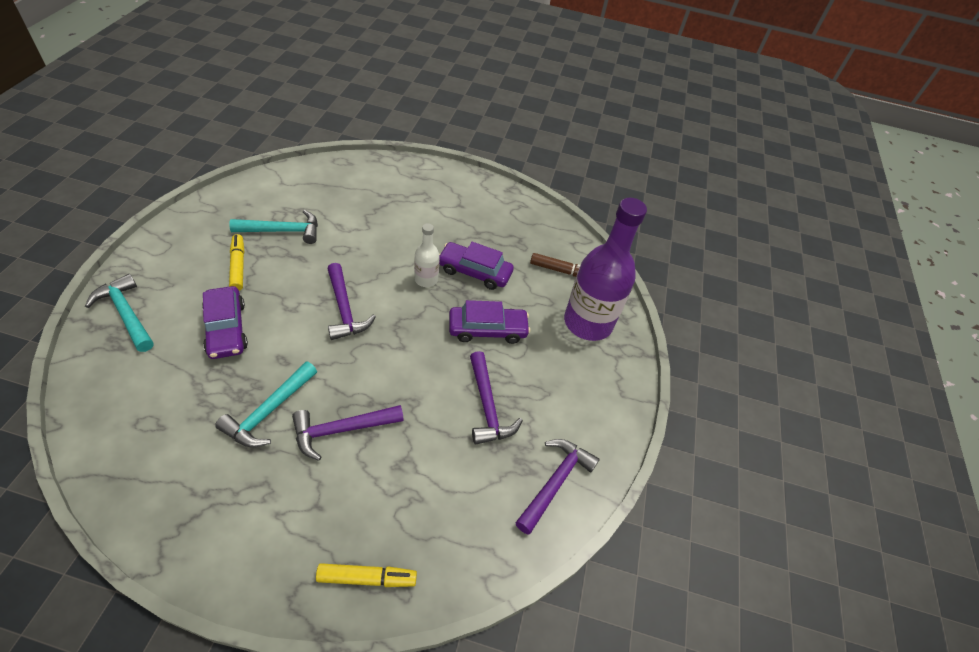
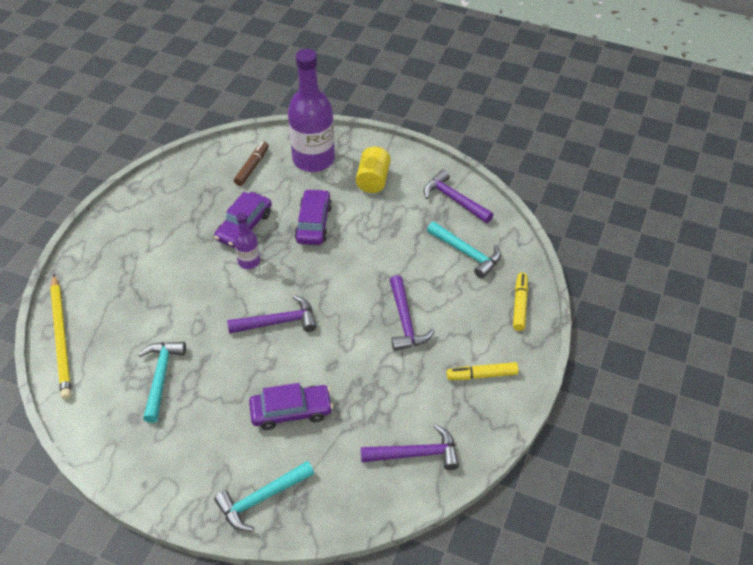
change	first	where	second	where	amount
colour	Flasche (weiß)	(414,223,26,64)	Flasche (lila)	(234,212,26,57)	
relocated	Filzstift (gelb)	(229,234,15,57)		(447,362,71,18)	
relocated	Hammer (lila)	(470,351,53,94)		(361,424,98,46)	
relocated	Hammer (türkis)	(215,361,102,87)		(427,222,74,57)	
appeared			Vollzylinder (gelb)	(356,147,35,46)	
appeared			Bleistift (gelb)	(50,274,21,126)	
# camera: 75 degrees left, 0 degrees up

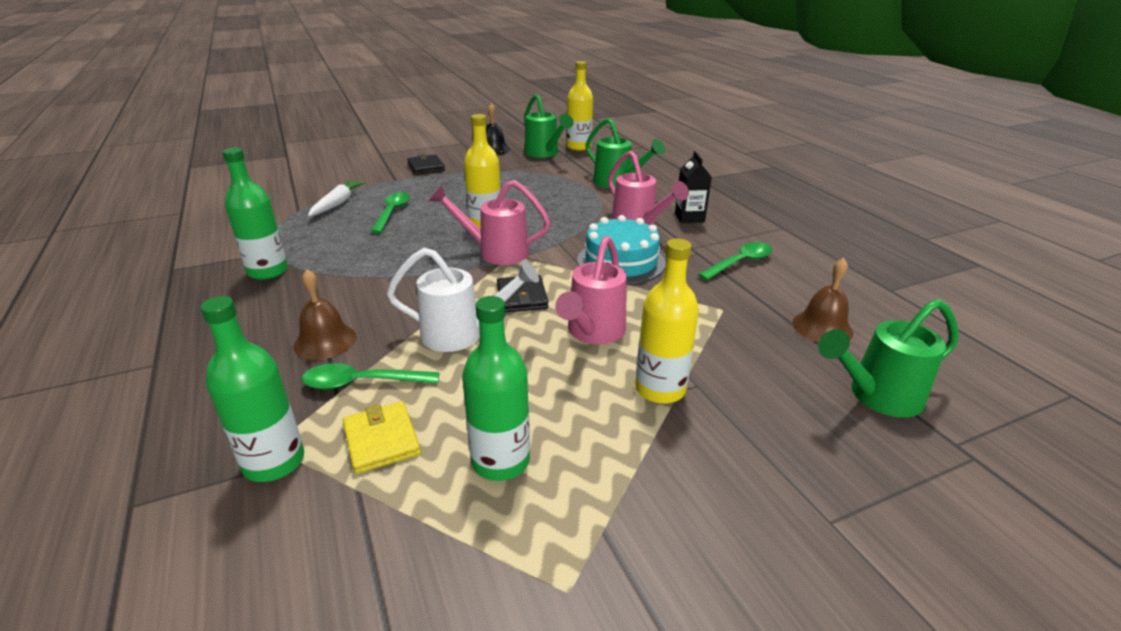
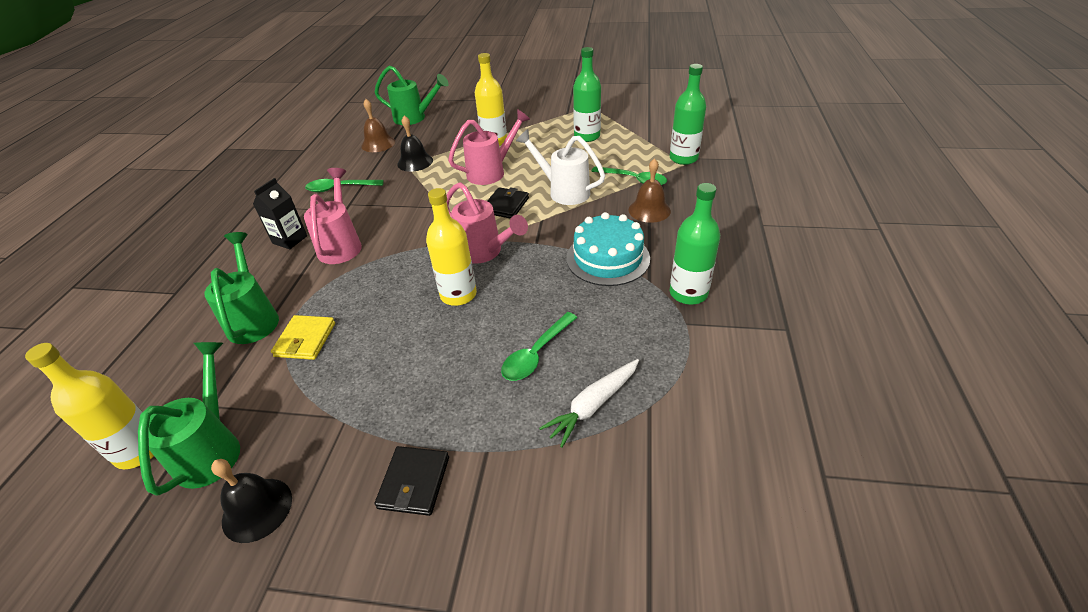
change	first	where	second	where	amount
relocated	Kuchen (türkis)	(577,215,89,69)		(566,212,84,74)	
relocated	Geldbörse (gelb)	(343,401,78,73)		(271,315,64,45)	
appeared			Glocke (schwarz)	(397,115,36,57)	
# camera: 145 degrees left, 10 degrees up

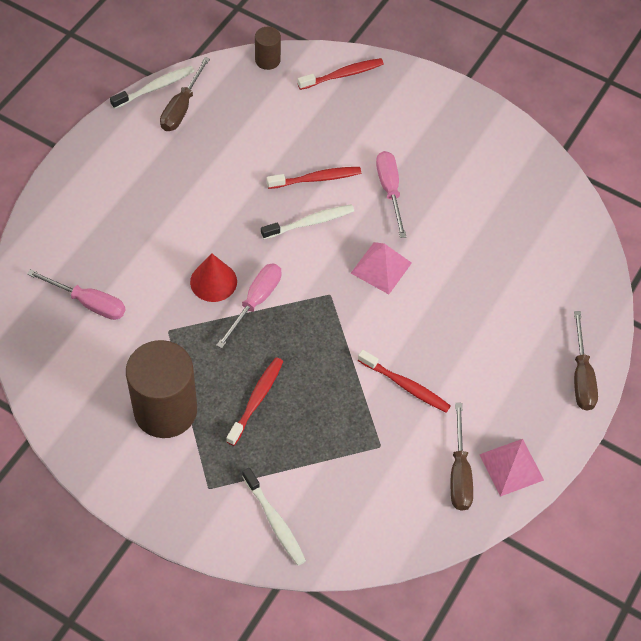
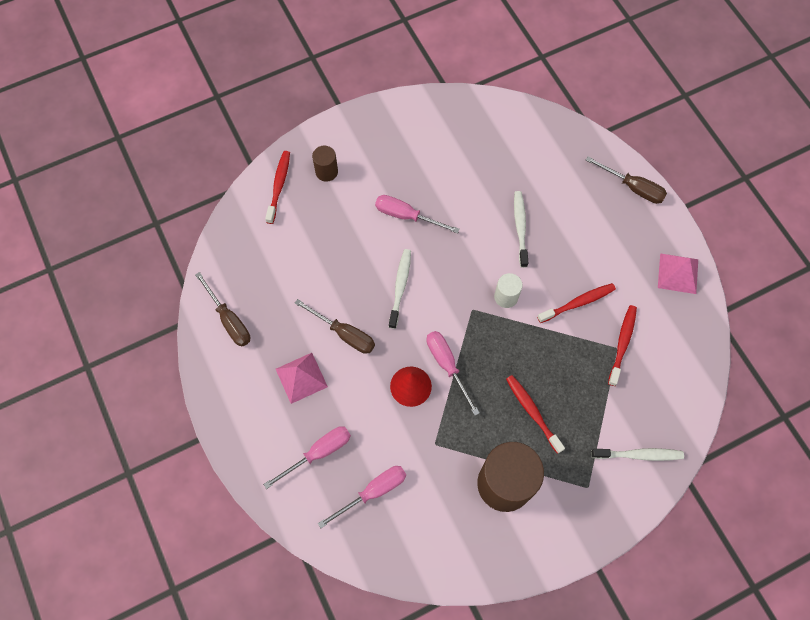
change	first	where	second	where	amount
relocated	Vollzylinder (braun)	(255,27,26,43)		(312,146,26,36)	
relocated	Zahnbürste (weiß)	(110,66,84,43)		(514,191,14,77)	
relocated	Zahnbürste (rot)	(267,167,94,22)		(608,305,29,81)	
relocated	Pyramide (rosa)	(351,242,61,52)		(276,353,52,51)	
relocated	Schraubenzieher (braun)	(451,403,22,108)		(295,299,80,55)	
appeared			Vollzylinder (weiß)	(494,273,29,35)	
appeared			Schraubenzieher (rosa)	(263,426,88,63)	
# camera: 55 degrees left, 10 degrees up

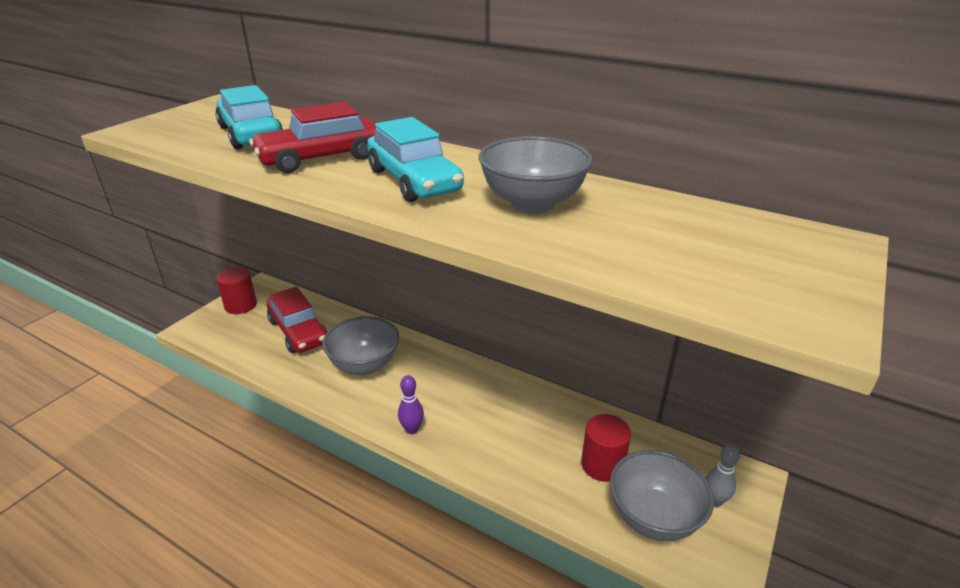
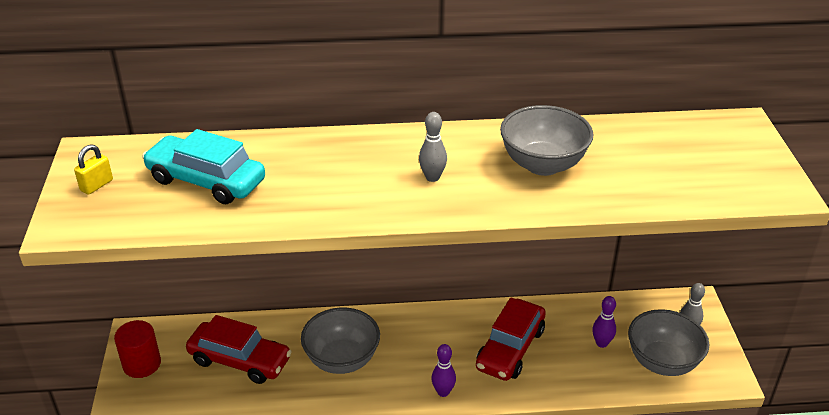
change	first	where	second	where	amount
relocated	Auto (rot)	(249,102,127,71)		(476,297,70,84)	
exchanged	Auto (türkis)	(367,117,97,85)	Bowlingkegel (grau)	(419,112,28,70)	
exchanged	Vollzylinder (rot)	(581,414,50,68)	Bowlingkegel (lila)	(592,296,24,52)	
appeared			Vorhängeschloss (gelb)	(74,144,39,51)	
# camera: 35 degrees left, 5 degrees up

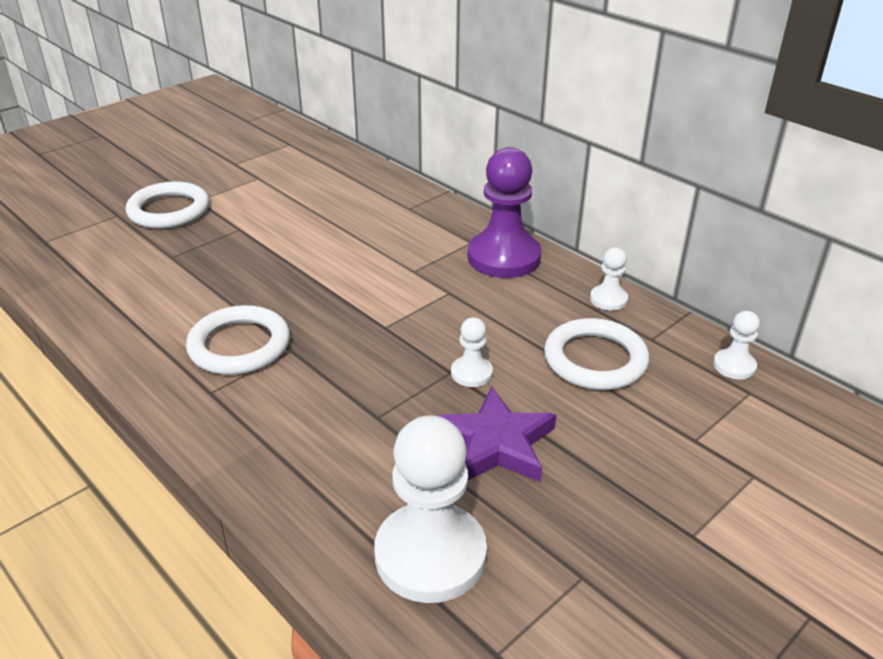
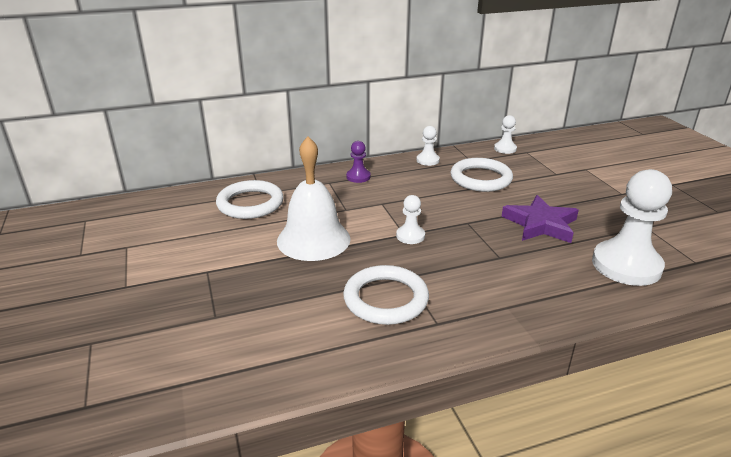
change	first	where	second	where	amount
size	Bauer (lila)	(467,147,74,131)		(346,141,25,42)	x0.47
relocated	Ring (weiß)	(126,181,84,48)		(216,180,68,39)	
relocated	Bauer (weiß)	(451,317,42,70)		(396,195,29,49)	
appeared			Glocke (weiß)	(277,136,74,125)	
# camera: 65 degrees left, 5 degrees down

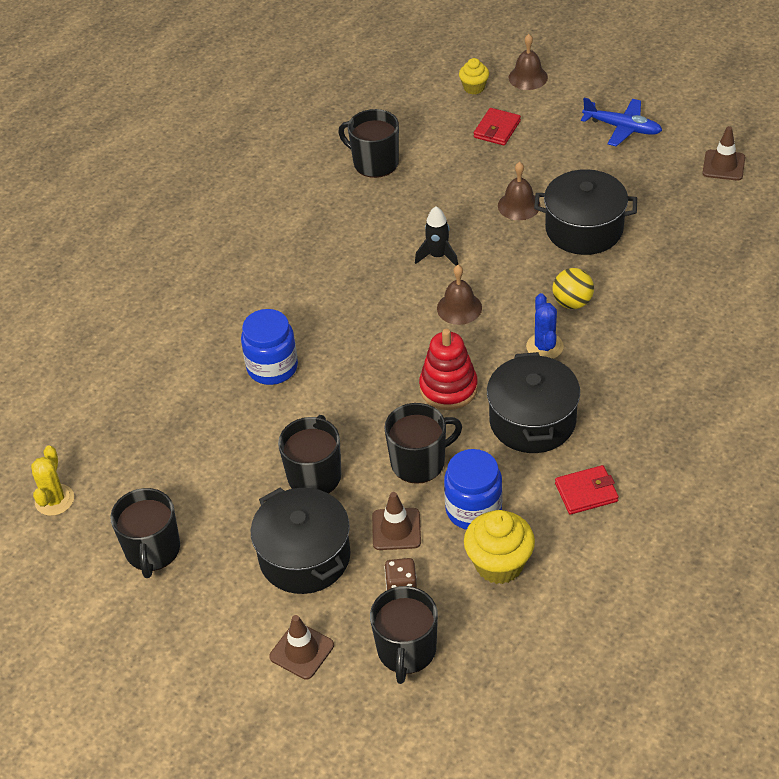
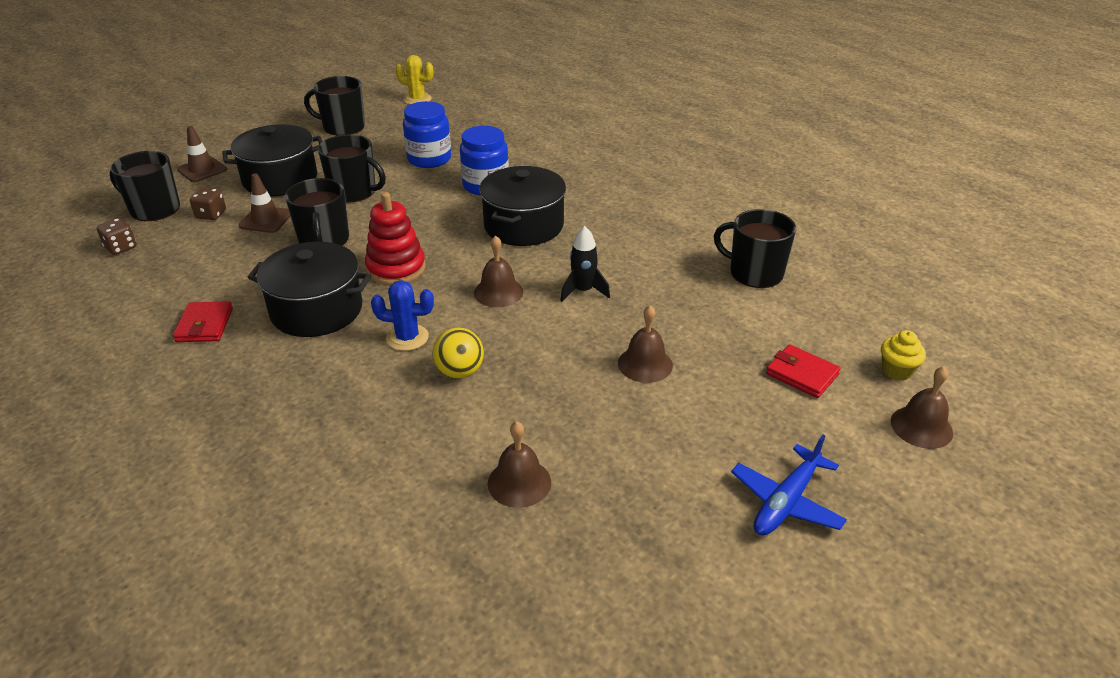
change	first	where	second	where	amount
spun	Tasse (schwarz)	(338,109,61,69)		(714,209,82,79)	105 degrees counterclockwise
missing	Leitkegel (braun)	(703,126,42,55)			
relocated	Kochtopf (schwarz)	(534,169,103,86)		(479,166,87,80)	
relocated	Einmachglas (blau)	(444,449,58,81)		(403,101,48,67)	
missing	Muffin (gelb)	(464,510,71,74)			
appeared			Spielwürfel (braun)	(97,218,40,37)	
appeared			Glocke (braun)	(488,421,63,87)	
# camera: 100 degrees right, 10 degrees down

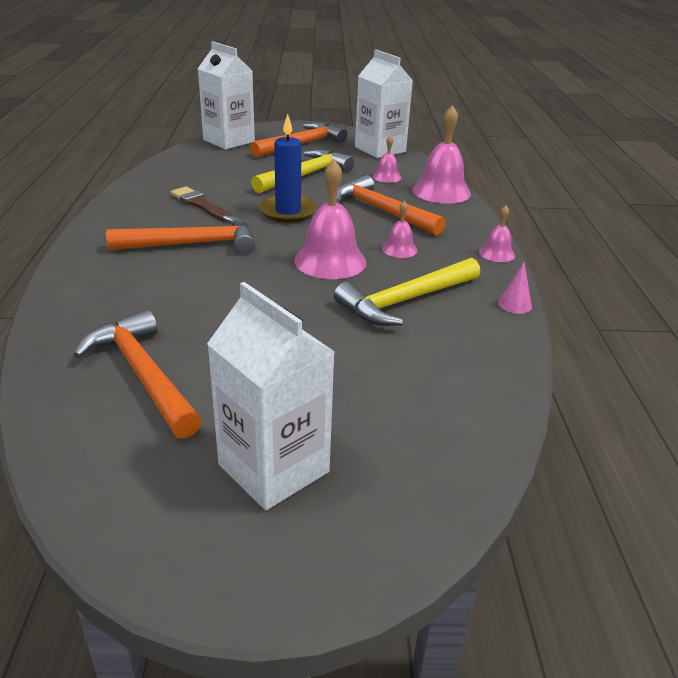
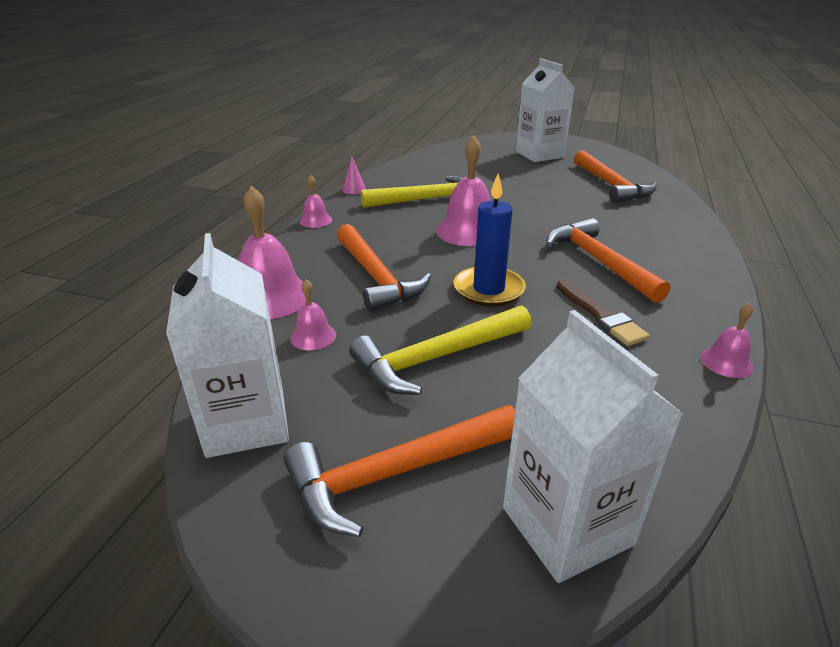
change	first	where	second	where	amount
relocated	Glocke (rosa)	(382,201,36,57)		(700,303,53,75)	
spun	Hammer (orange)	(106,215,149,39)		(546,218,124,85)	60 degrees clockwise
# camera: 160 degrees left, 0 degrees up

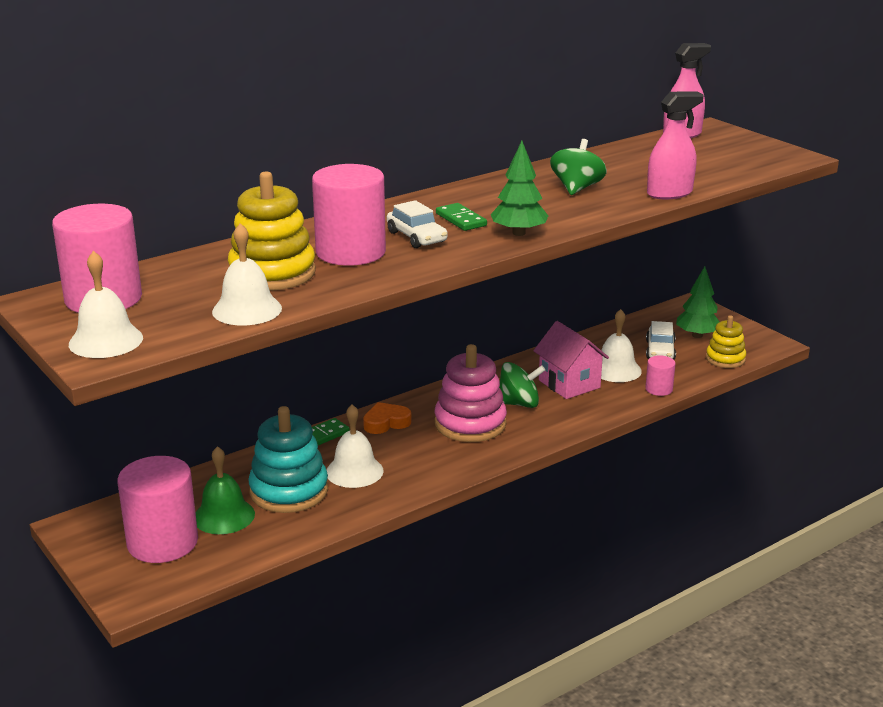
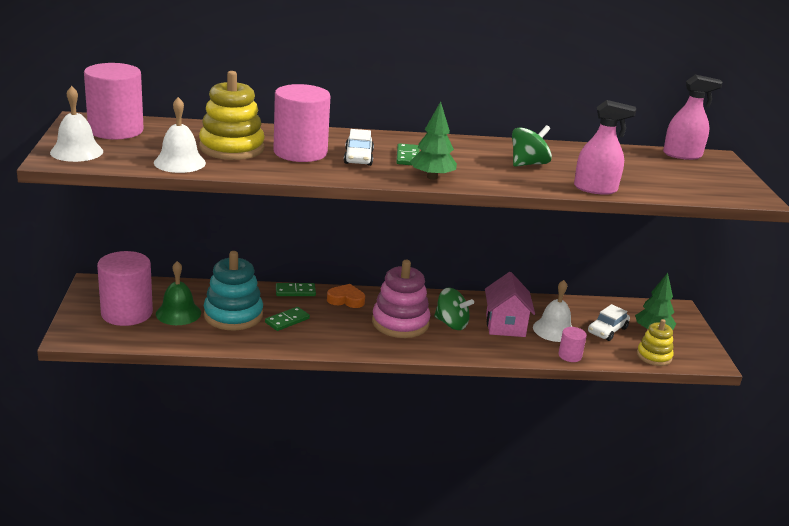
change	first	where	second	where	amount
exchanged	Glocke (weiß)	(326,405,58,83)	Dominostein (grün)	(265,307,45,24)	
# camera: 30 degrees right, 0 degrees up

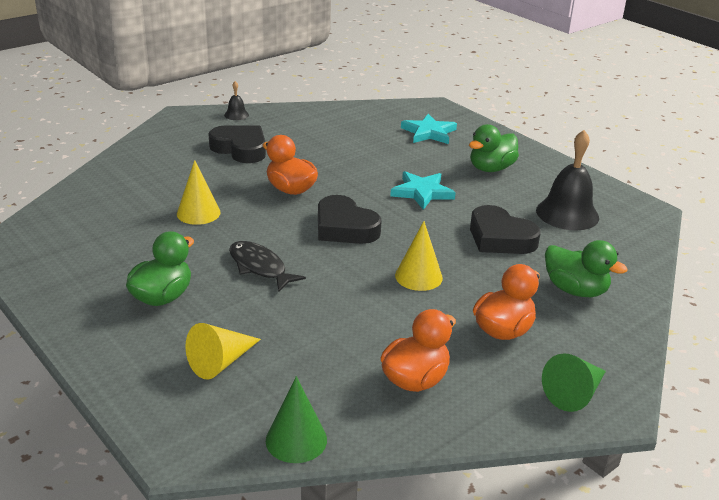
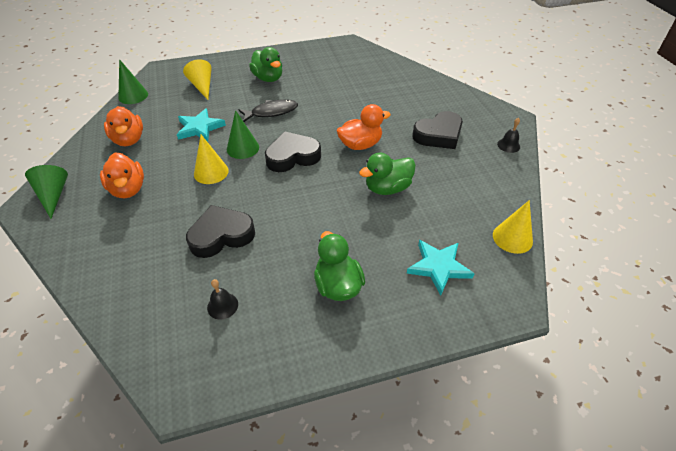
change	first	where	second	where	amount
size	Glocke (schwarz)	(536,130,63,100)		(207,279,31,41)	x0.47
relocated	Kegel (gelb)	(177,160,44,65)		(493,200,40,54)	
relocated	Stern (türkis)	(390,171,66,39)		(177,108,49,34)	
relocated	Ente (grün)	(545,240,83,57)		(359,153,57,42)	
appeared			Kegel (grün)	(227,110,32,49)	
# camera: 115 degrees right, 15 degrees up

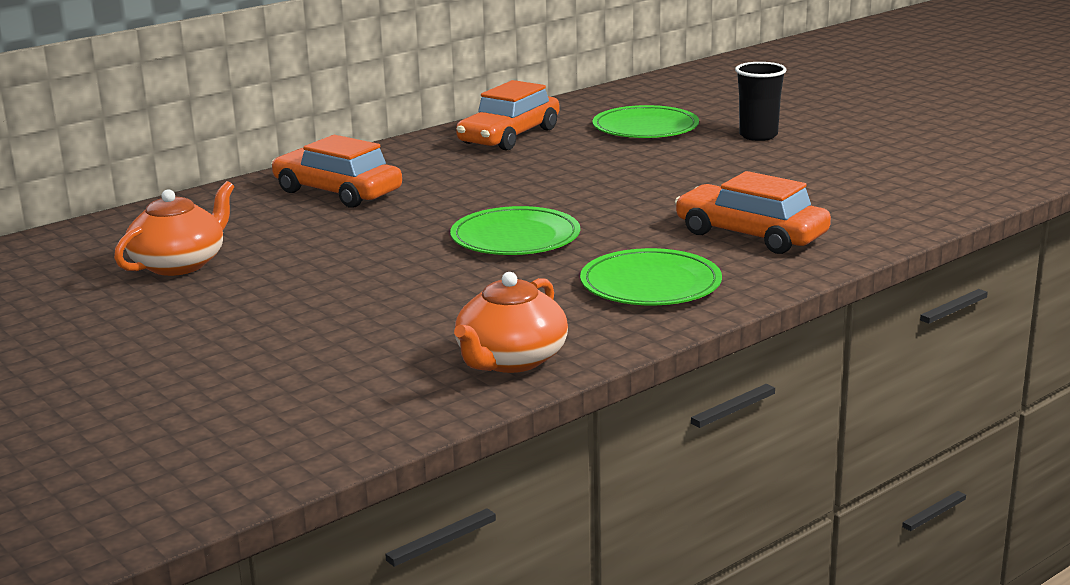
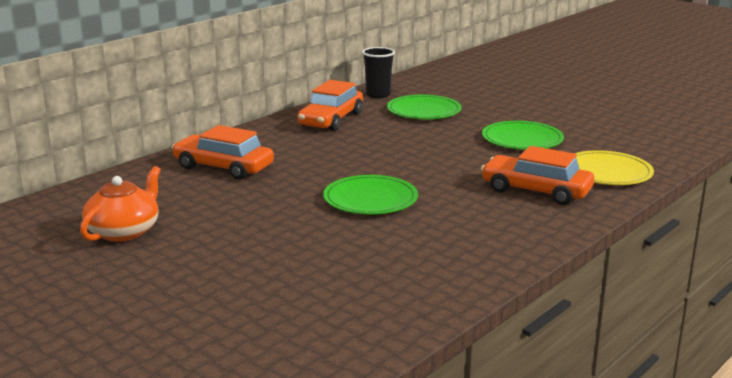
change	first	where	second	where	amount
relocated	Becher (schwarz)	(735,62,52,79)		(362,47,33,51)	
relocated	Teller (grün)	(580,248,142,57)		(482,121,82,29)	
missing	Teekanne (orange)	(454,272,114,101)			
appeared			Teller (gelb)	(575,150,79,35)	
# camera: 10 degrees left, 0 degrees up

